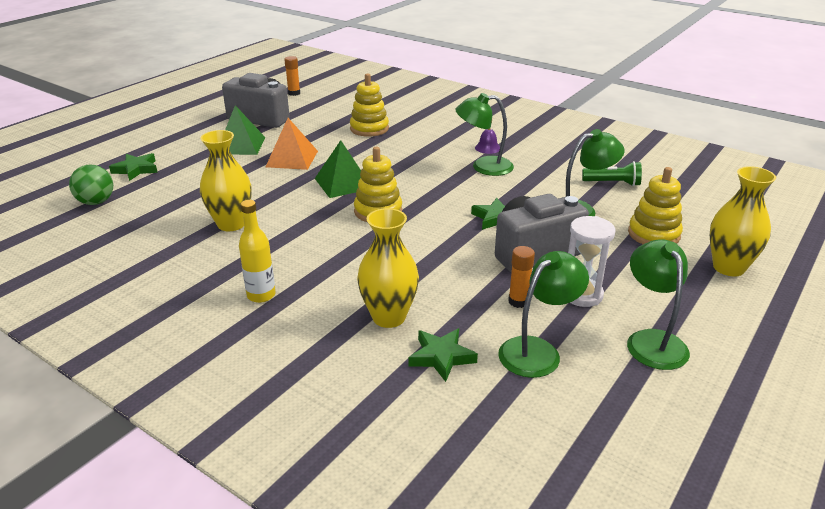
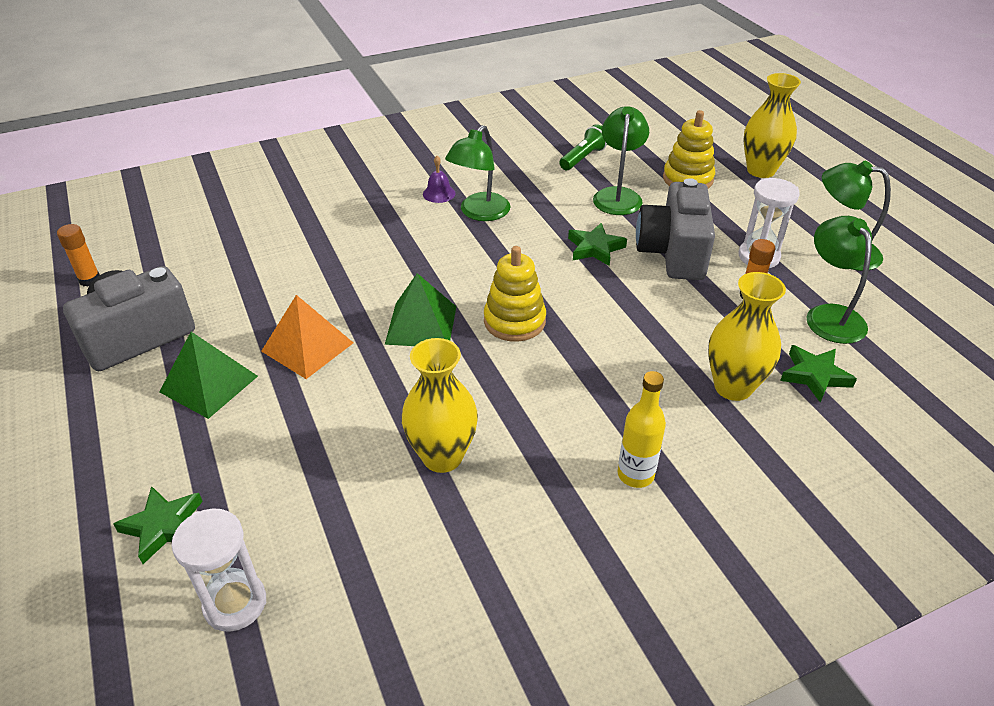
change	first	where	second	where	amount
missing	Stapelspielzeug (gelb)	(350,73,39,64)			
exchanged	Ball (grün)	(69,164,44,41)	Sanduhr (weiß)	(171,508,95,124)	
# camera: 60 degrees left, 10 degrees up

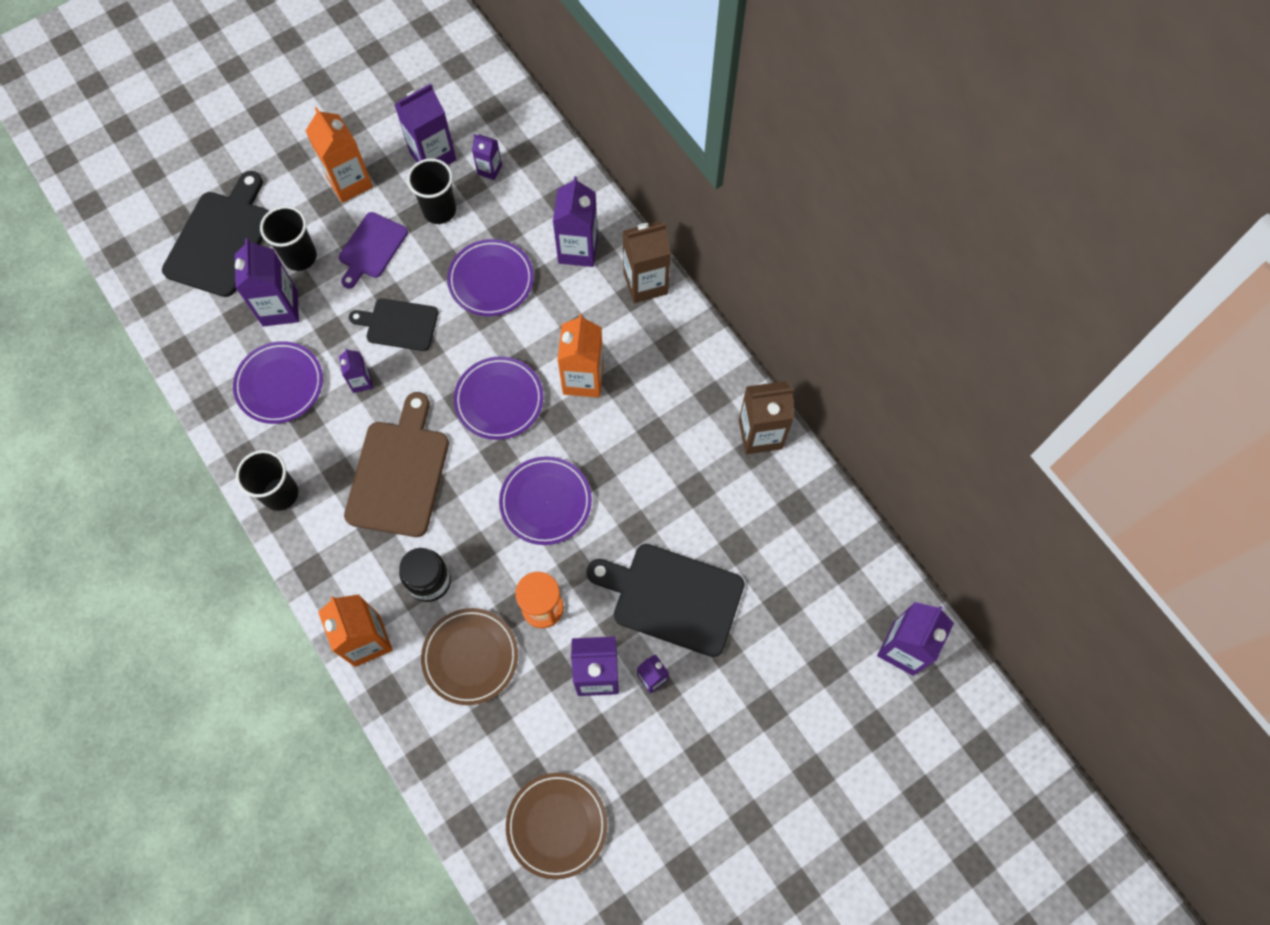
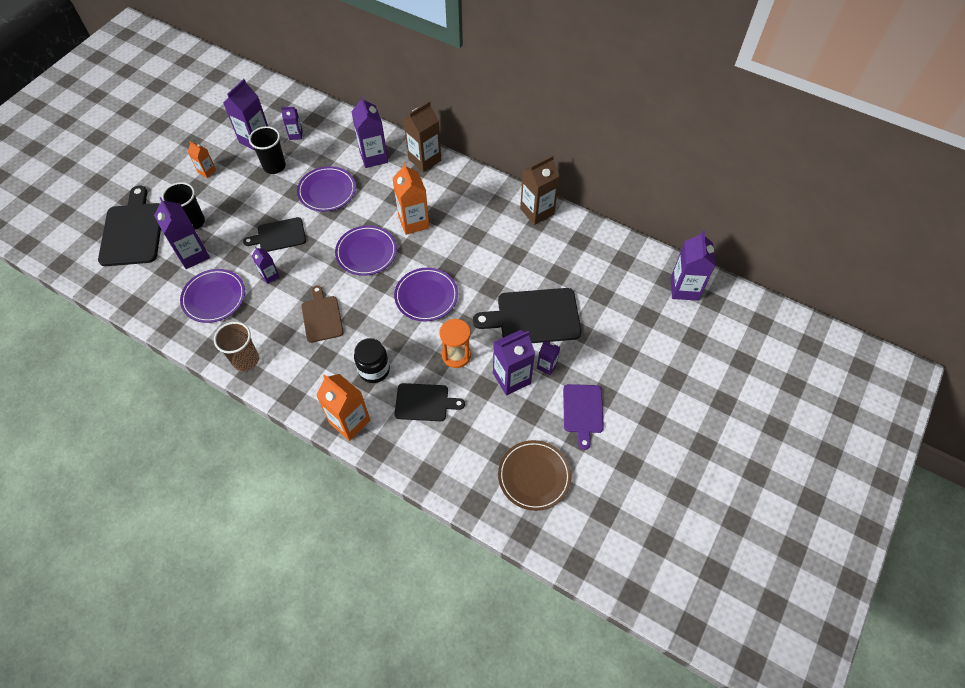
change	first	where	second	where	amount
size	Getränkekarton (orange)	(306,107,67,96)		(188,141,28,37)	x0.54
relocated	Schneidebrett (lila)	(339,212,69,77)		(563,384,41,66)	
size	Schneidebrett (braun)	(344,392,105,145)		(301,285,43,58)	x0.61
colour	Becher (schwarz)	(236,450,62,61)	Becher (braun)	(214,322,45,49)	
exchanged	Teller (braun)	(421,608,97,97)	Schneidebrett (schwarz)	(395,383,70,38)	
# camera: 25 degrees left, 10 degrees down

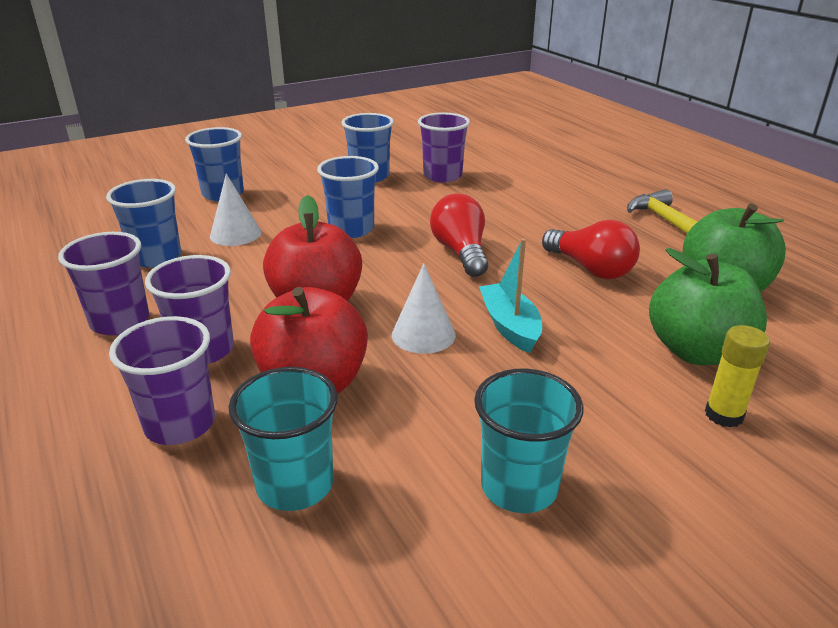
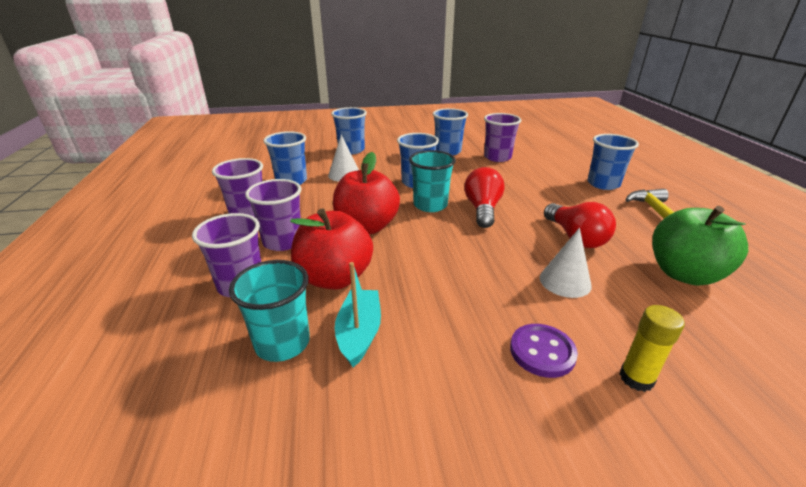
change	first	where	second	where	amount
relocated	Boot (türkis)	(479,238,63,115)		(335,262,46,105)	
missing	Apfel (grün)	(649,248,118,117)			
relocated	Kegel (weiß)	(392,264,64,90)		(540,228,52,70)	
relocated	Becher (türkis)	(474,369,109,144)		(409,150,47,62)	
appeared			Becher (blau)	(588,134,51,56)	
appeared			Knopf (lila)	(510,324,68,54)	
# camera: 20 degrees right, 0 degrees up

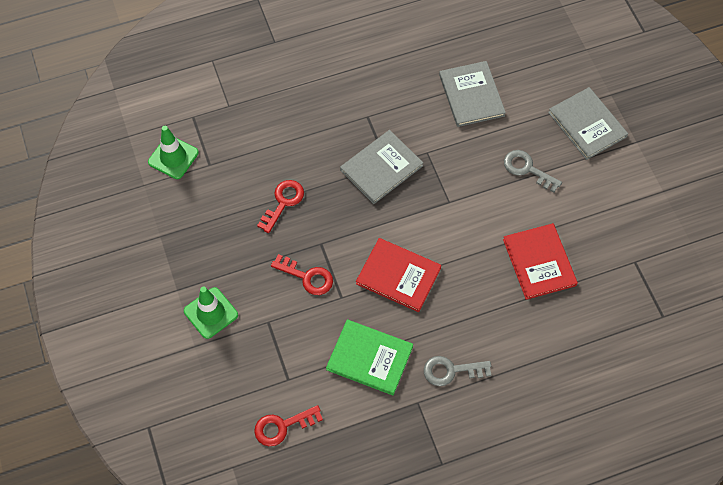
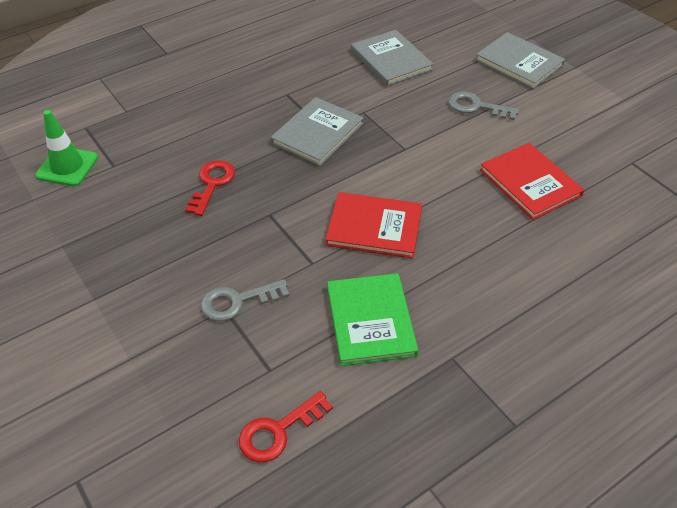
change	first	where	second	where	amount
missing	Schlüssel (rot)	(271,254,62,41)			
missing	Leitkegel (grün)	(184,287,54,52)			
spun	Buch (grün)	(326,320,87,75)		(327,273,91,93)	75 degrees clockwise
relocated	Schlüssel (grau)	(424,356,67,30)		(201,279,89,42)	
# camera: 15 degrees left, 15 degrees down

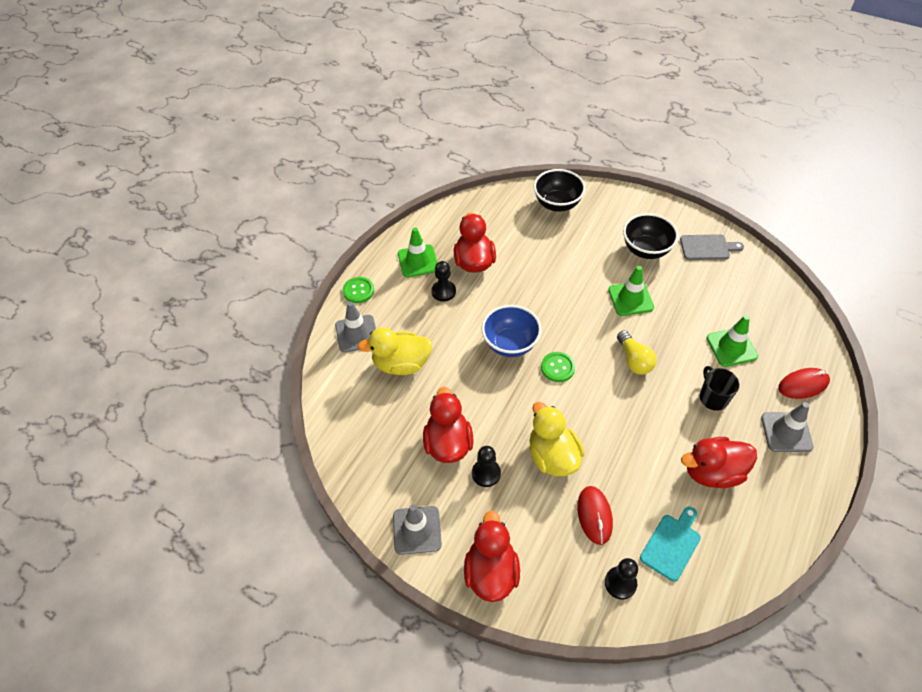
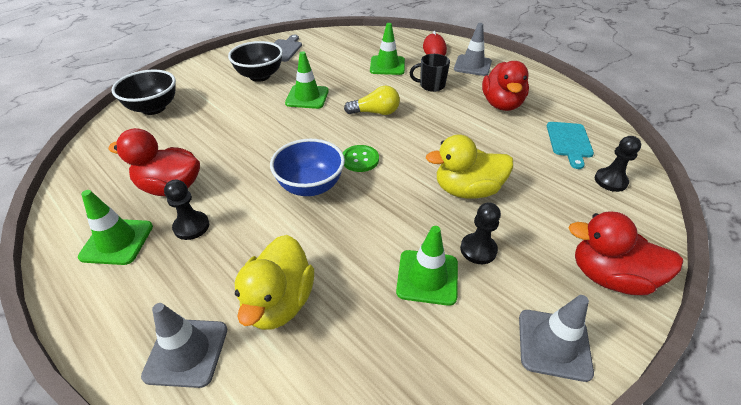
change	first	where	second	where	amount
missing	Knopf (grün)	(343,277,31,26)			
exchanged	Ente (rot)	(423,387,50,76)	Leitkegel (grün)	(396,226,62,80)	
missing	Computermaus (rot)	(577,486,36,59)			
spun	Schneidebrett (türkis)	(640,507,61,75)		(547,122,47,47)	135 degrees counterclockwise
# camera: 75 degrees left, 10 degrees down

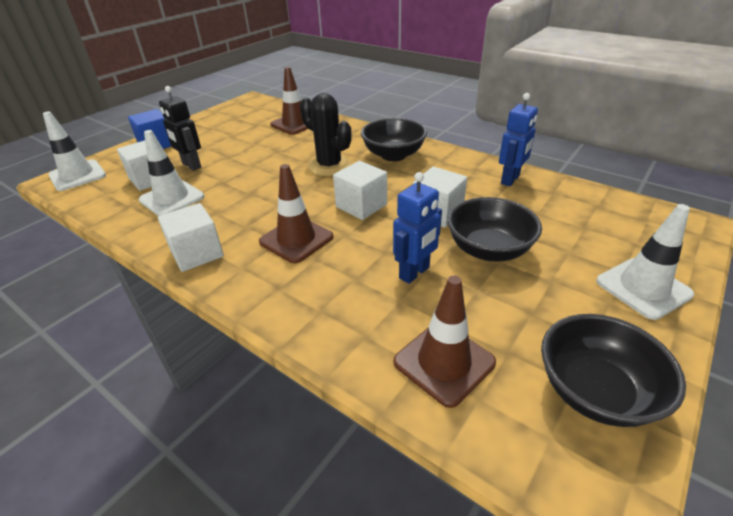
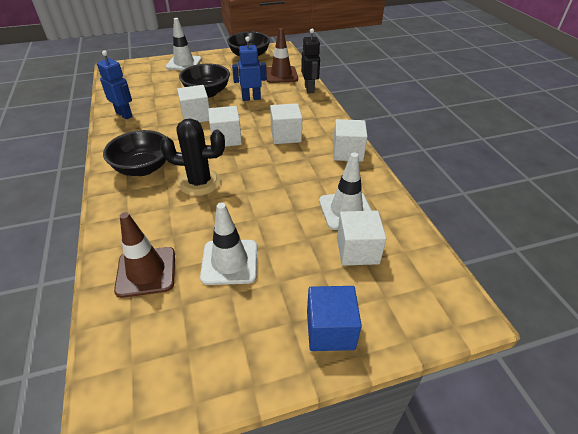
change	first	where	second	where	amount
relocated	Roboter (schwarz)	(159,86,42,85)		(301,29,19,65)	
spun	Kaktus (schwarz)	(300,93,52,83)		(160,118,65,78)	75 degrees counterclockwise
spun	Roboter (blau)	(499,93,39,93)		(97,50,36,69)	60 degrees clockwise
relocated	Leitkegel (weiß)	(43,111,63,80)		(200,203,57,82)	
exchanged	Leitkegel (braun)	(259,164,75,99)	Kubus (weiß)	(270,103,32,41)	
# camera: 145 degrees left, 5 degrees up

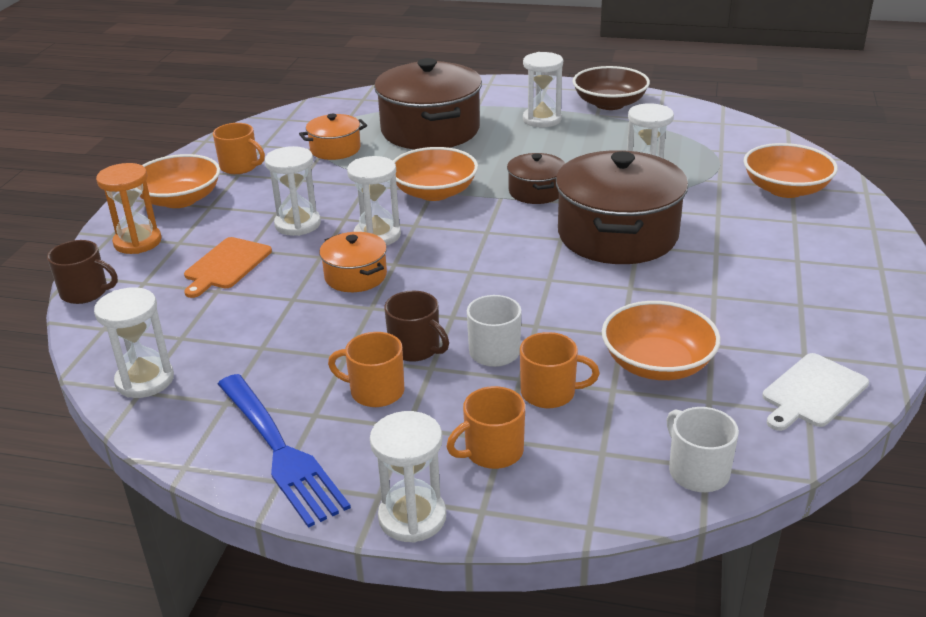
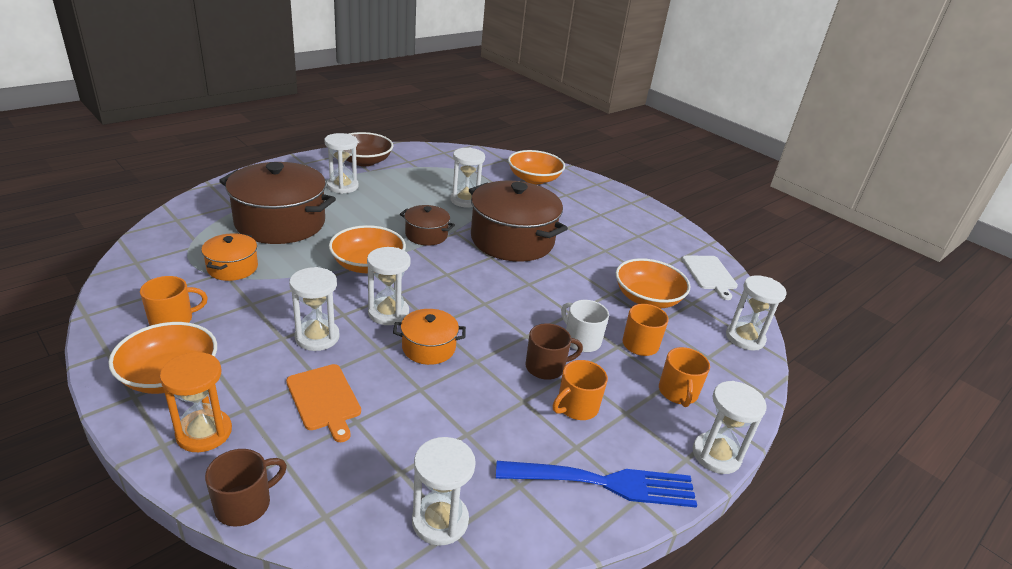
change	first	where	second	where	amount
exchanged	Tasse (weiß)	(666,407,73,85)	Sanduhr (weiß)	(726,275,61,75)	
# camera: 60 degrees left, 0 degrees up

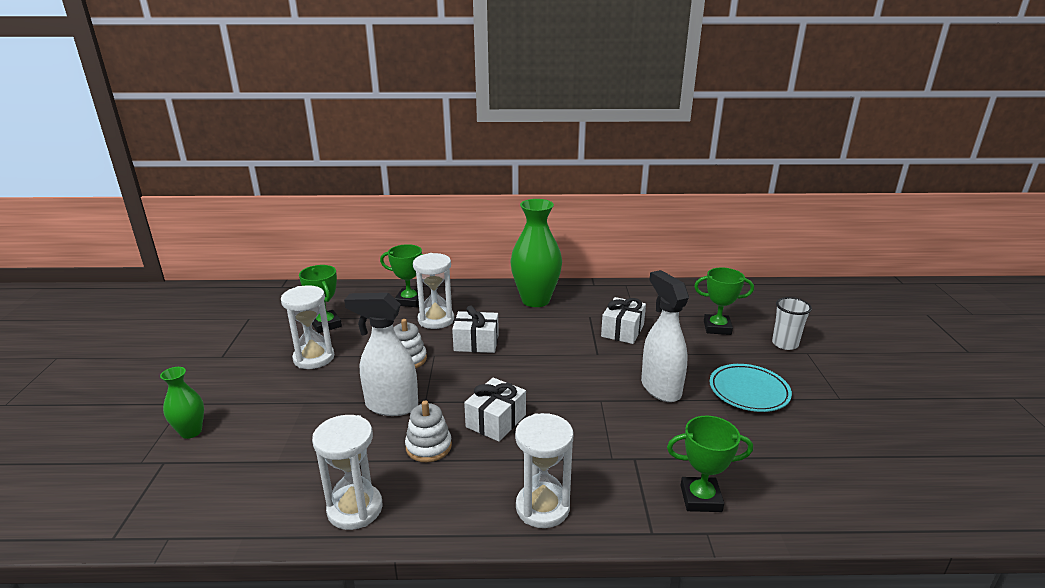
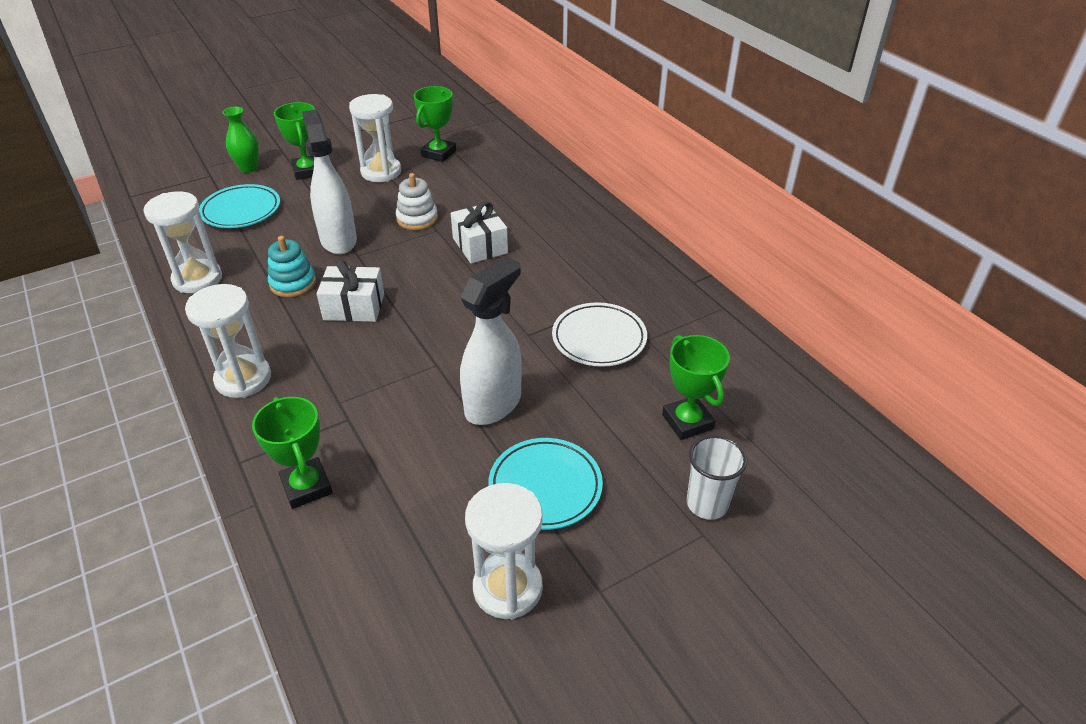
change	first	where	second	where	amount
missing	Vase (grün)	(510,199,52,108)			
relocated	Pokal (grün)	(380,244,43,63)		(274,102,41,78)	
relocated	Sanduhr (weiß)	(413,253,41,76)		(465,483,78,136)	
exchanged	Geschenk (weiß)	(601,297,45,47)	Teller (weiß)	(552,302,95,65)	
colour	Stapelspielzeug (weiß)	(405,400,47,62)	Stapelspielzeug (türkis)	(268,236,48,61)	
appeared			Teller (türkis)	(199,184,81,44)	
# camera: 60 degrees right, 15 degrees up

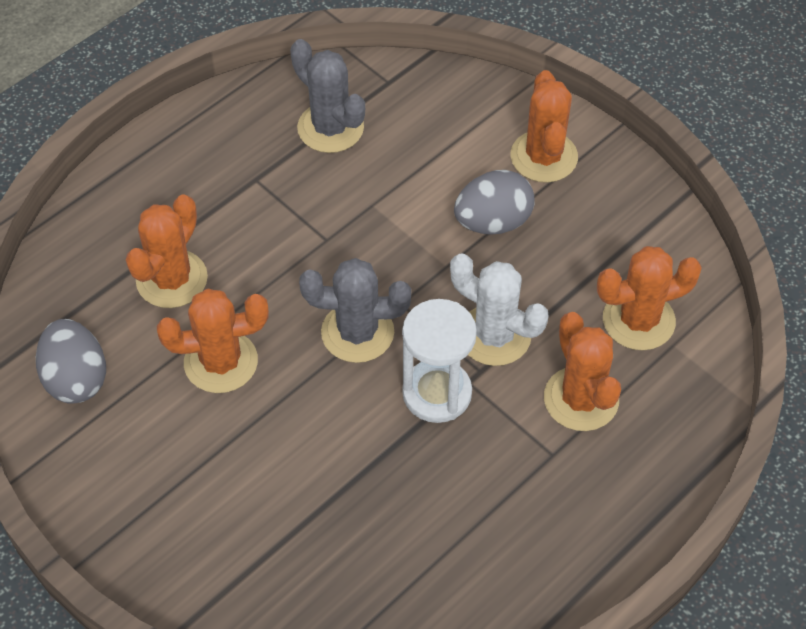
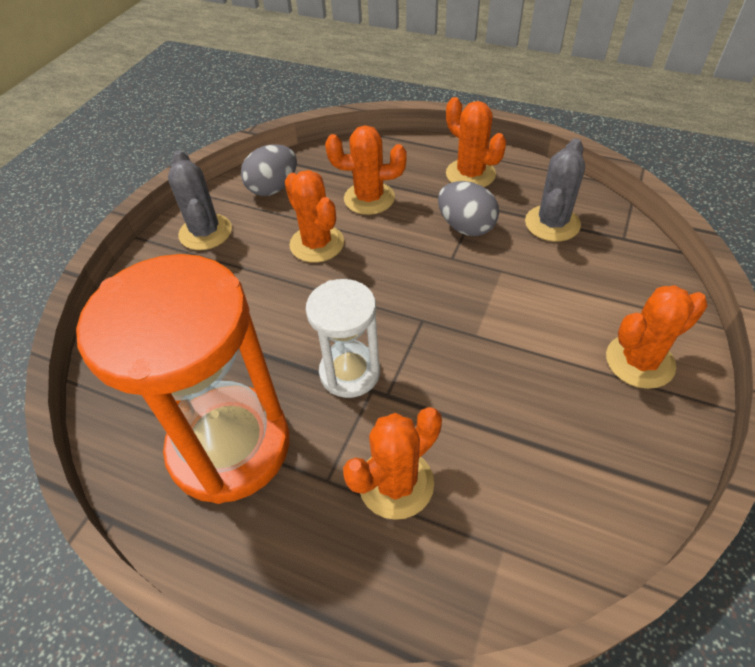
change	first	where	second	where	amount
relocated	Ei (grau)	(454,170,81,65)		(438,181,61,55)	
relocated	Kaktus (orange)	(597,246,105,104)		(446,97,60,90)	
missing	Kaktus (weiß)	(450,253,99,113)			
relocated	Kaktus (grau)	(299,258,112,105)		(168,150,64,100)	
appeared			Sanduhr (orange)	(76,254,213,250)	
# camera: 70 degrees right, 5 degrees down

